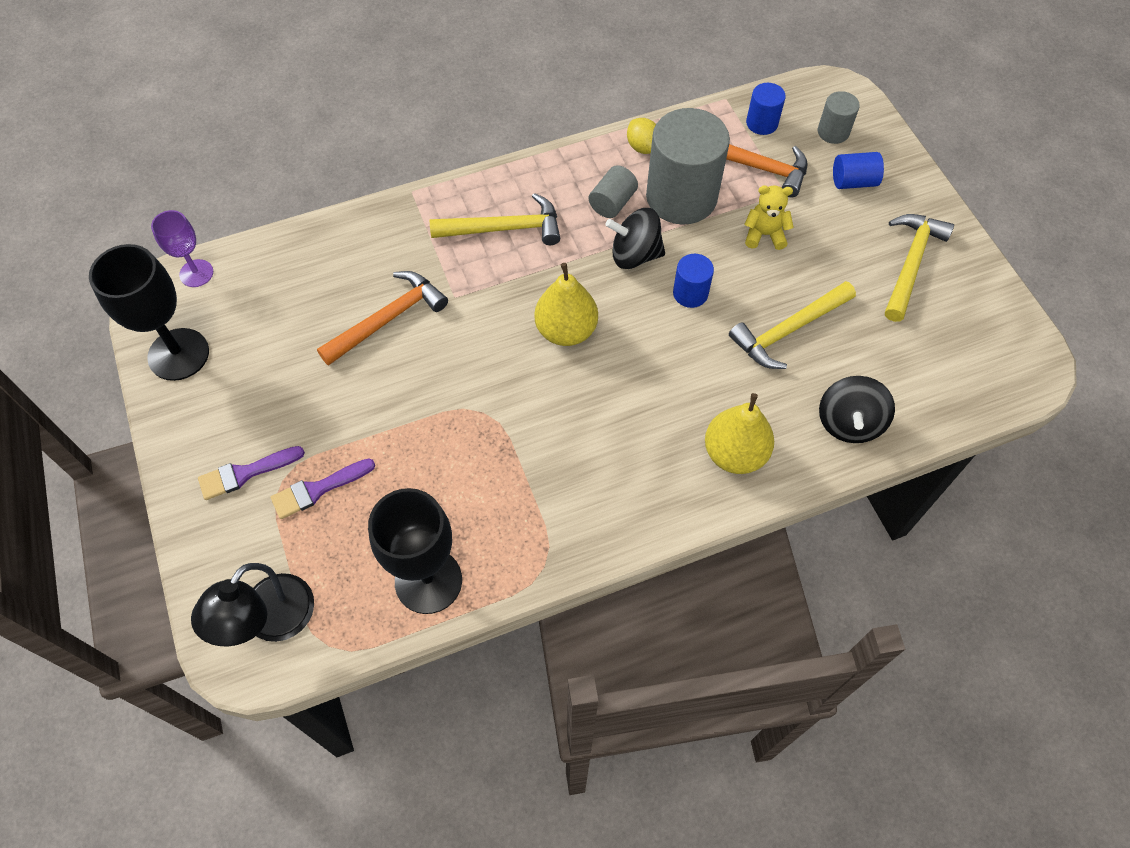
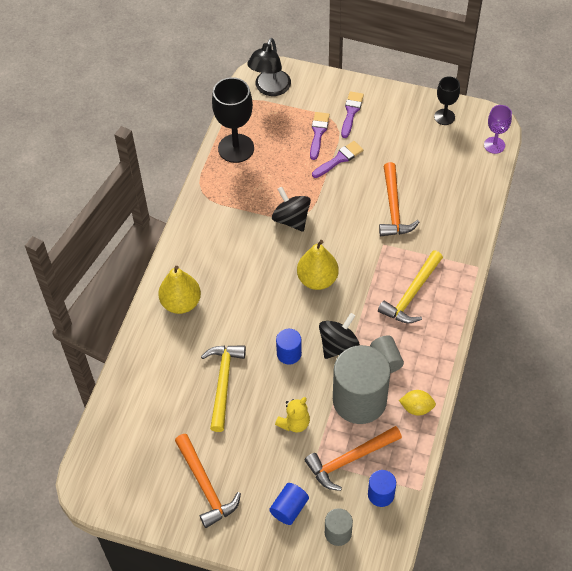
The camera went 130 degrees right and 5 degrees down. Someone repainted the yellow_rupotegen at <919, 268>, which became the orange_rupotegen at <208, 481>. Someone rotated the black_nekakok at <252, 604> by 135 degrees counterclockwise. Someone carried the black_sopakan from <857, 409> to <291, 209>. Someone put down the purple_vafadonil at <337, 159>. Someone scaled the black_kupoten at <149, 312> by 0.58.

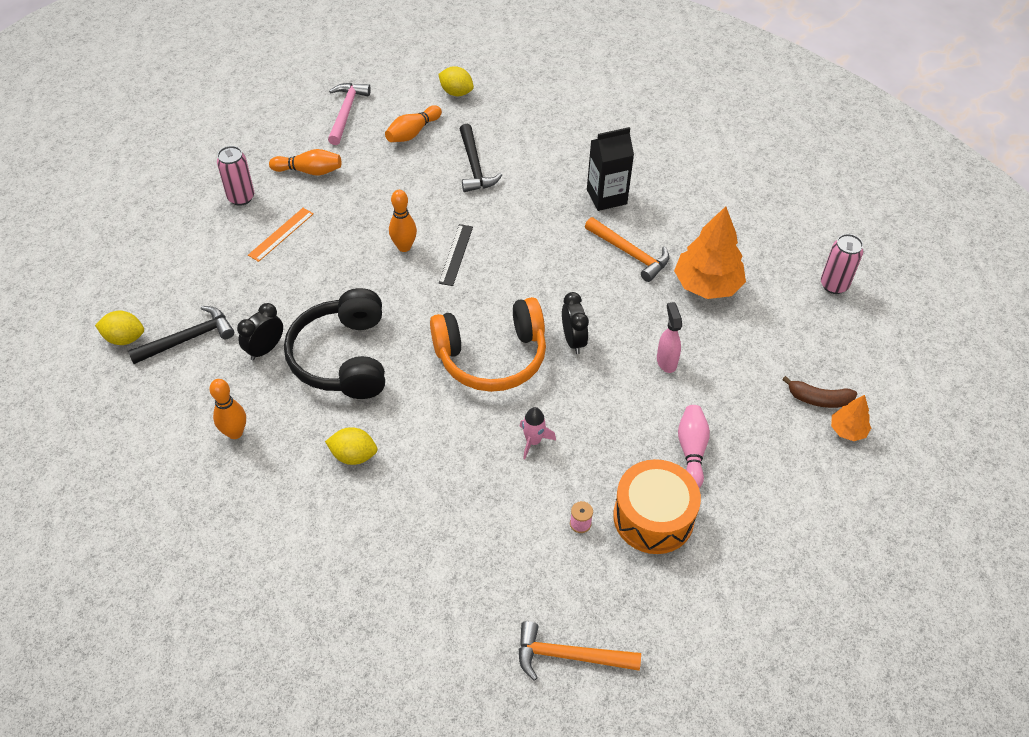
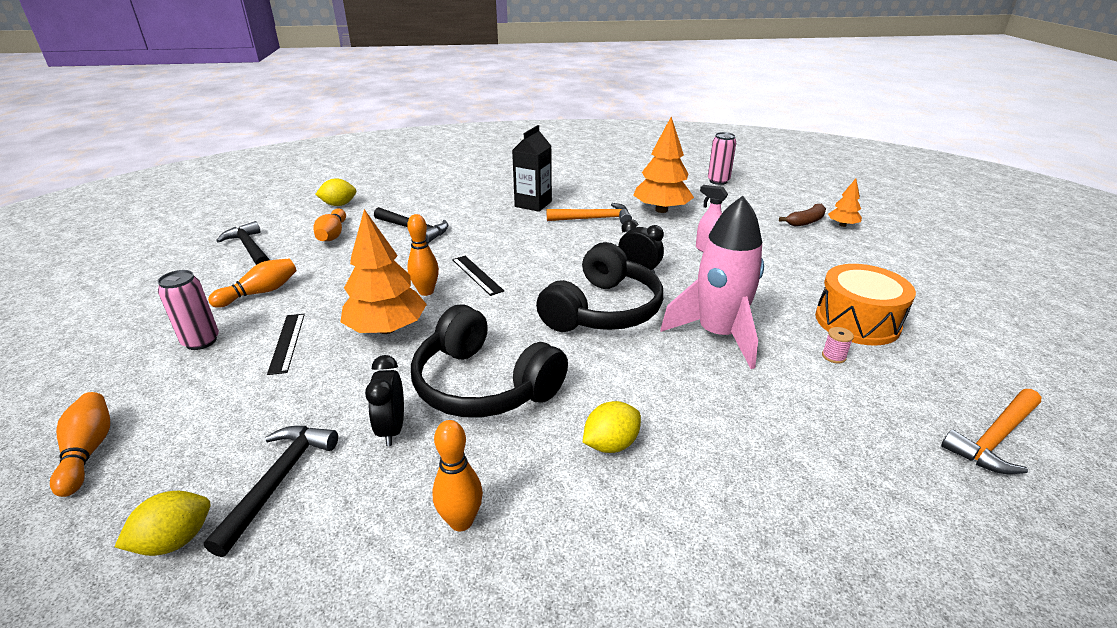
The camera went 45 degrees left and 20 degrees down. Someone put down the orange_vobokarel at <80, 444>. Someone repainted the pink_rupotegen at <349, 114>, which became the black_rupotegen at <243, 243>. Someone repainted the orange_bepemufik at <281, 235>, which became the black_bepemufik at <286, 344>. Someone put down the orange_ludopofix at <384, 271>. Someone repainted the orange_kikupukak at <488, 344>, which became the black_kikupukak at <599, 287>. Someone scaled the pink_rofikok at <538, 433> by 2.35. Someone took away the pink_vobokarel at <694, 446>.

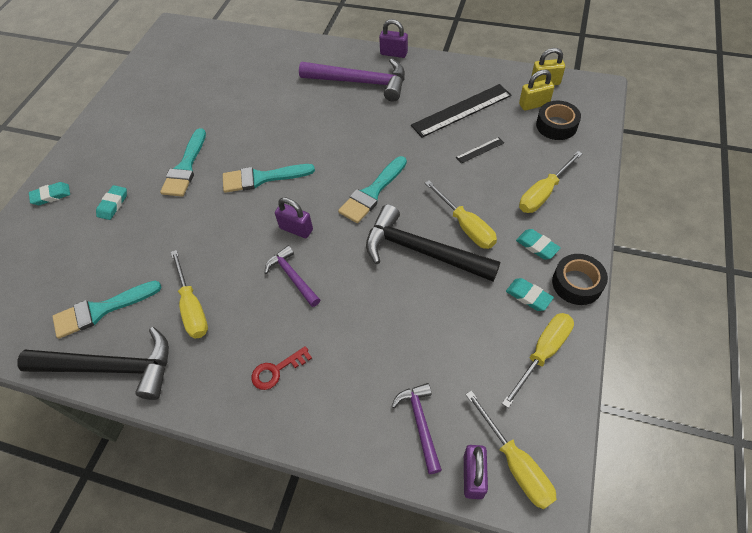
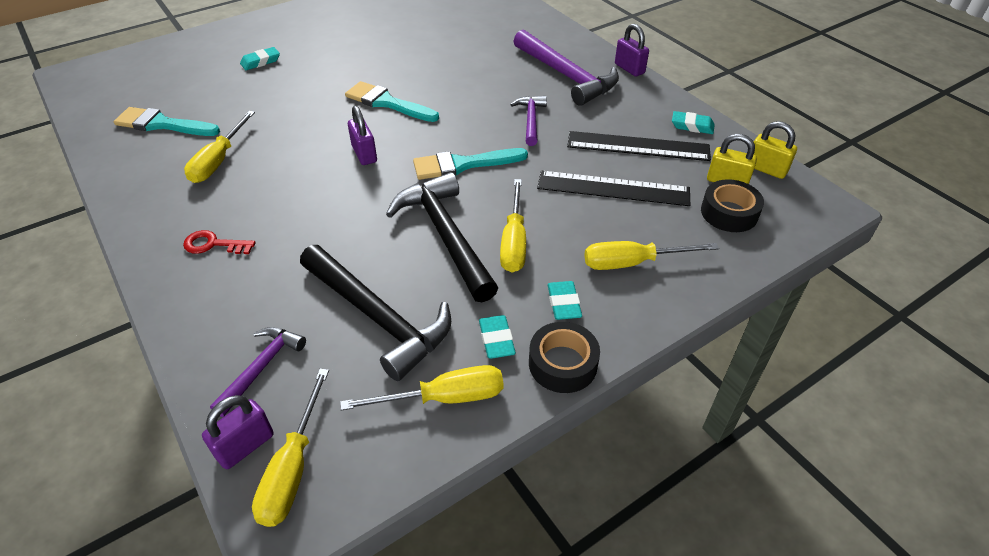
The camera went 35 degrees right and 10 degrees down. Someone carried the black_rupotegen from <93, 363> to <375, 313>. Someone carried the purple_rupotegen from <292, 276> to <528, 121>. Someone scaled the black_bepemufik at <480, 150> by 2.20. Someone carried the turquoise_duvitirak from <49, 193> to <693, 122>. Someone took away the turquoise_vafadonil at <183, 162>.

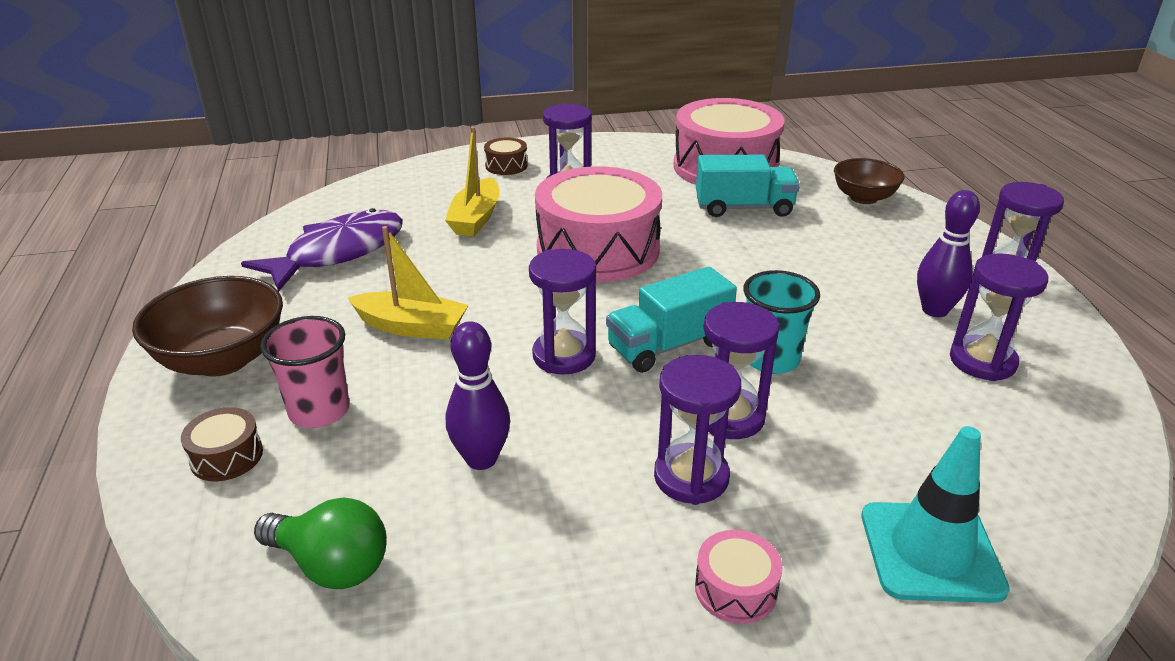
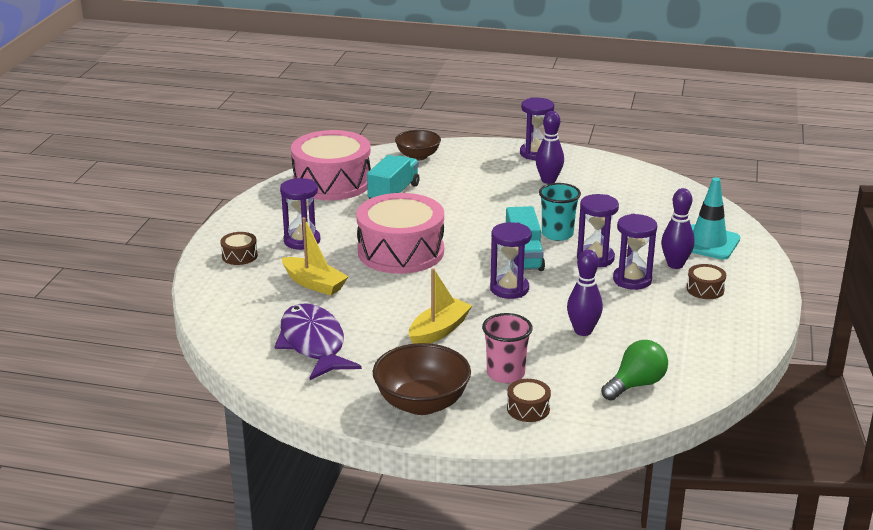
The camera went 65 degrees left and 5 degrees down. Someone put down the purple_vobokarel at <677, 228>. Someone repainted the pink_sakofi at <738, 577>, which became the brown_sakofi at <706, 281>. Someone took away the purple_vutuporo at <999, 317>.

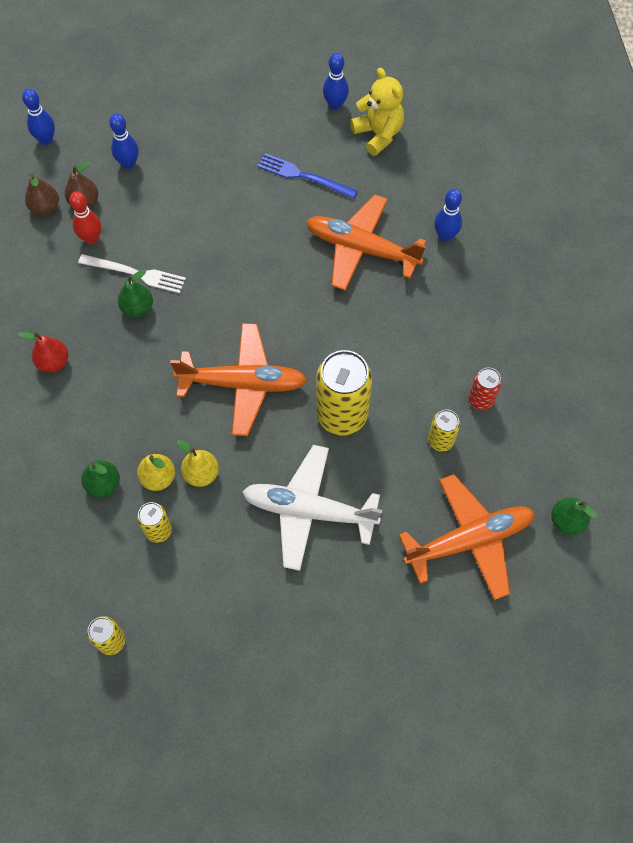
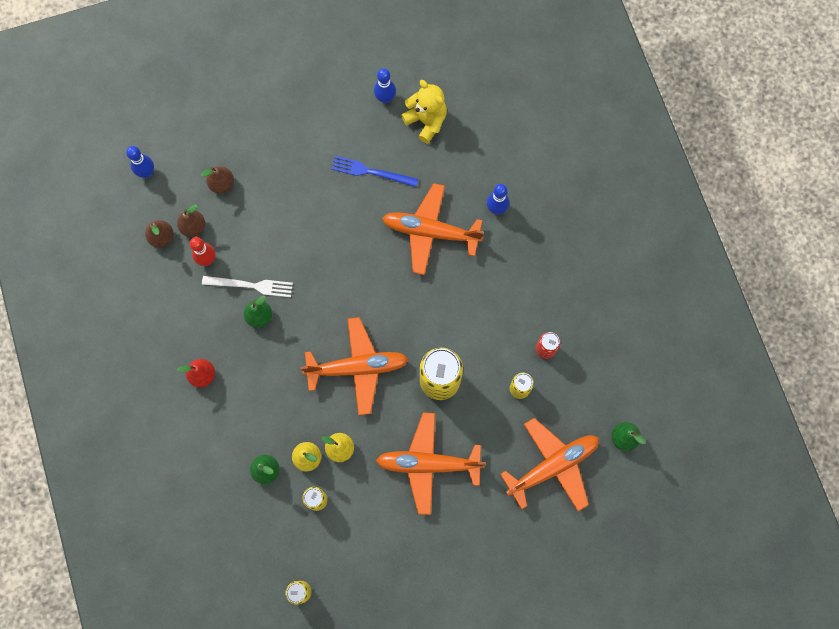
The camera went 10 degrees left and 10 degrees up. Someone swapped the blue_vobokarel at <123, 141> for the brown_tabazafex at <217, 179>. Someone repainted the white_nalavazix at <312, 508>, which became the orange_nalavazix at <431, 464>.

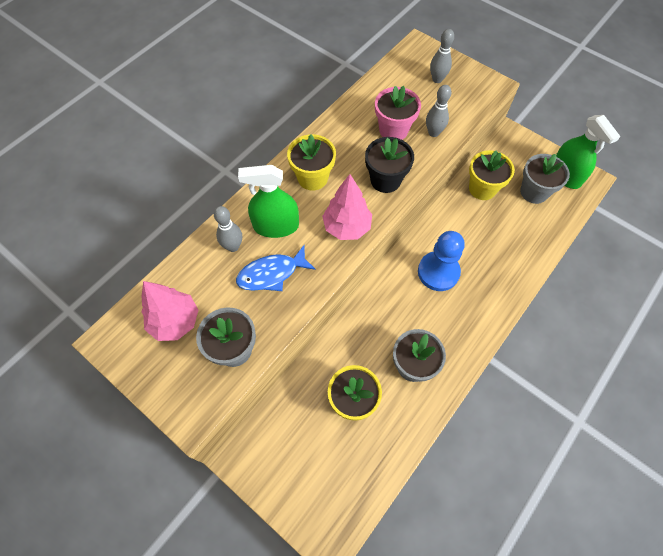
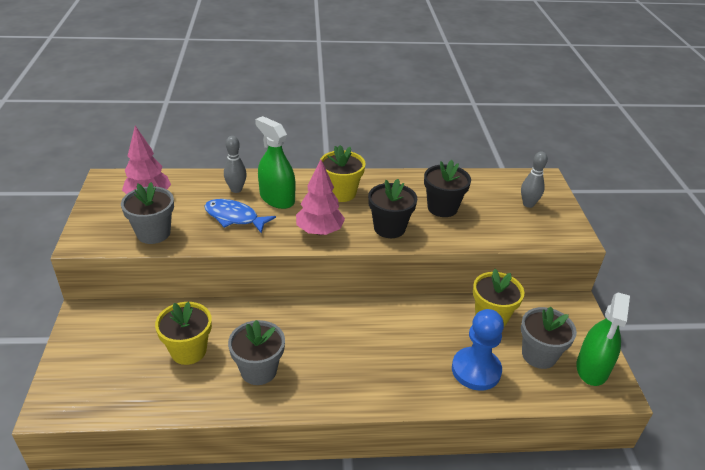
The camera went 45 degrees right and 25 degrees down. Someone repainted the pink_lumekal at <398, 113>, which became the black_lumekal at <447, 188>. Someone carried the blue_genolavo from <441, 261> to <478, 350>. Someone took away the grey_vobokarel at <438, 111>.

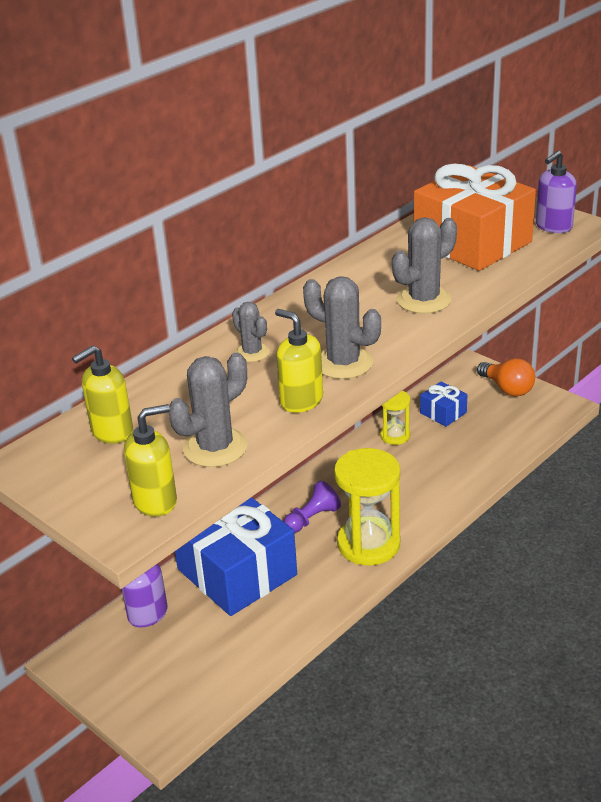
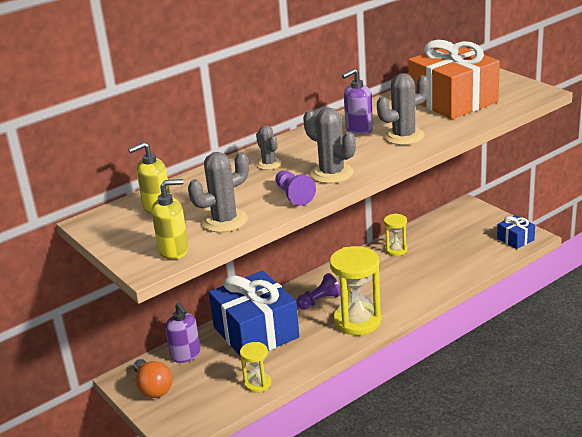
The camera went 10 degrees right and 5 degrees down. Someone carried the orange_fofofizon from <506, 377> to <153, 378>. Someone put down the yellow_vutuporo at <255, 367>. Someone swapped the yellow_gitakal at <299, 361> for the purple_genolavo at <295, 188>. Someone carried the purple_gitakal from <556, 192> to <357, 102>. Someone carried the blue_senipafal from <443, 404> to <516, 232>.

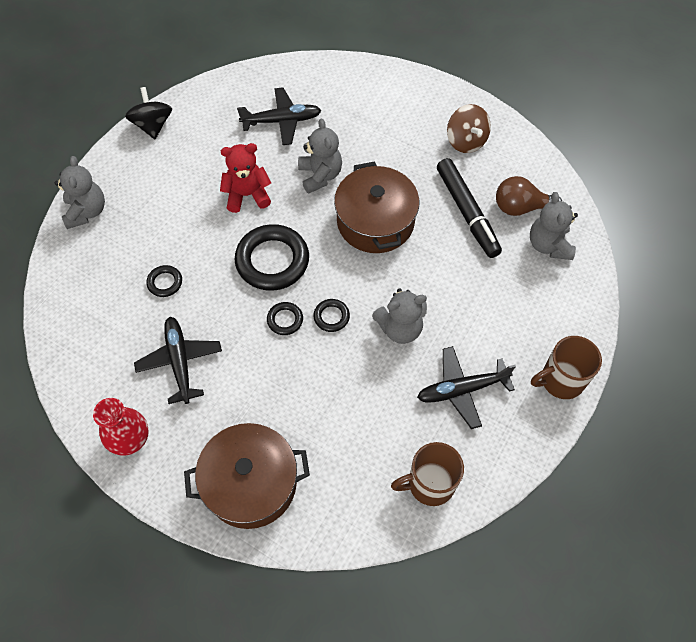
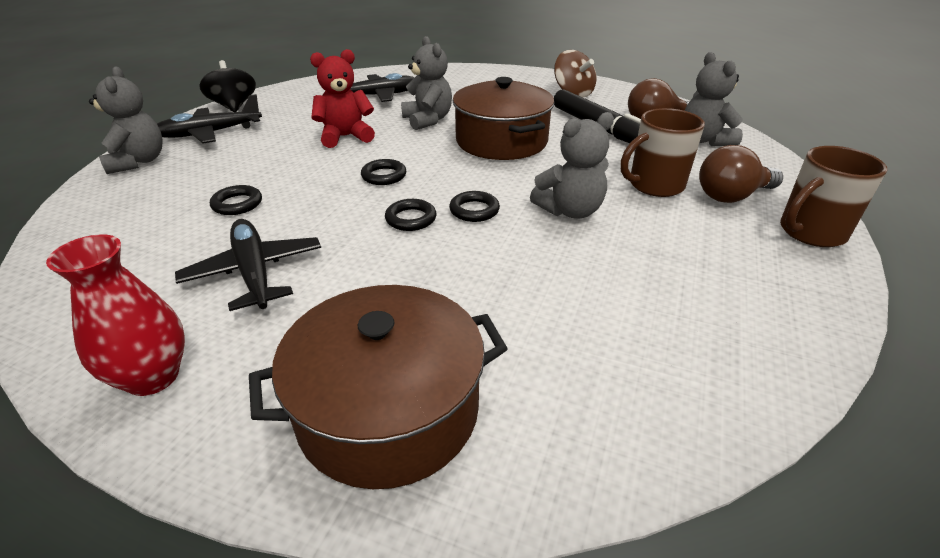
The camera went 10 degrees left and 25 degrees down. Someone carried the black_nalavazix from <466, 387> to <209, 119>. Someone scaled the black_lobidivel at <271, 257> by 0.47. Someone carried the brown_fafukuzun from <427, 474> to <663, 152>. Someone put down the brown_fofofizon at <741, 174>.

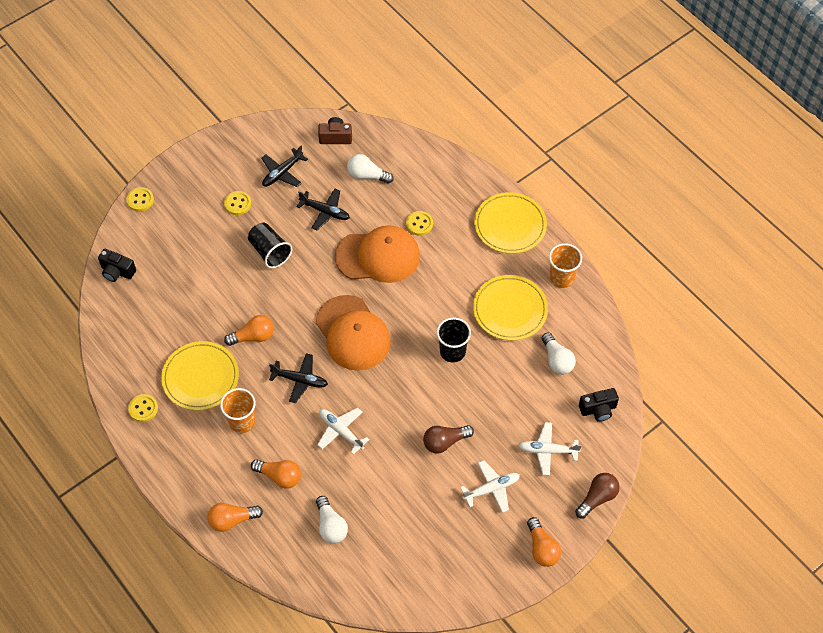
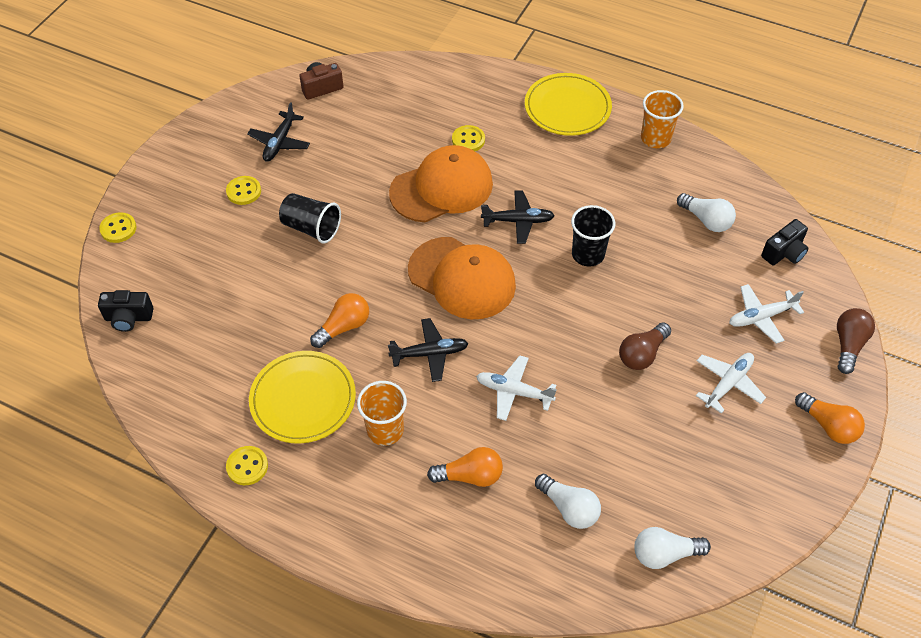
The camera went 25 degrees left and 5 degrees down. Someone carried the black_nalavazix from <323, 209> to <518, 217>. Someone carried the white_fofofizon from <370, 169> to <672, 548>. Someone took away the orange_fofofizon at <235, 517>. Someone took away the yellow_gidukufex at <510, 308>.

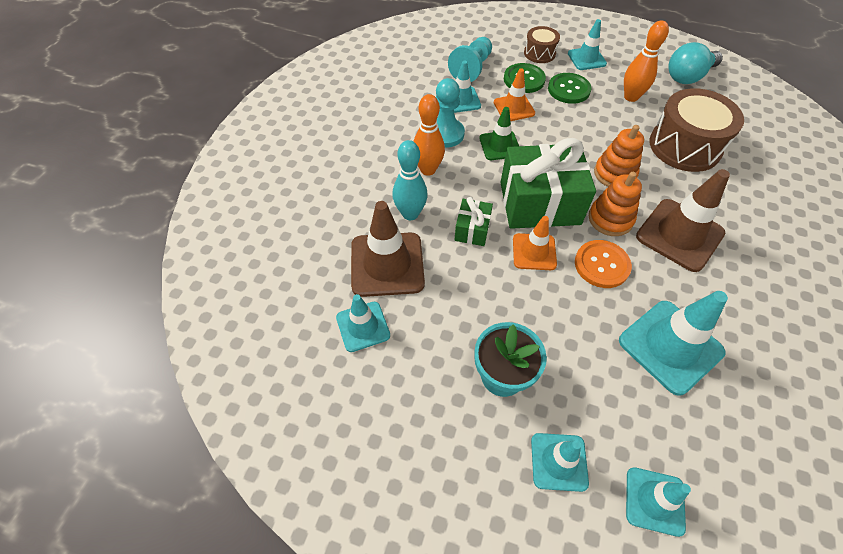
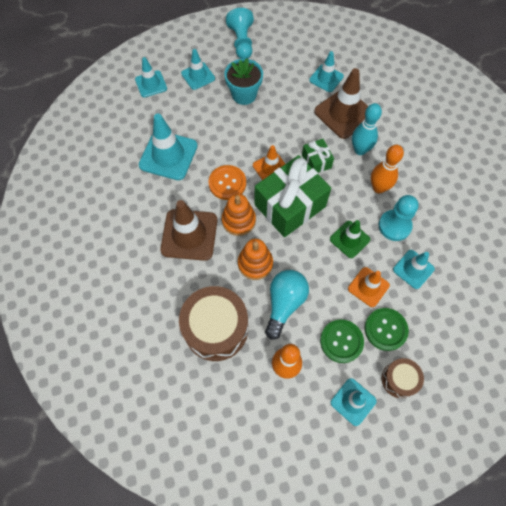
The camera went 145 degrees right and 10 degrees up. Someone carried the turquoise_genolavo from <470, 59> to <240, 33>. Someone carried the turquoise_fofofizon from <695, 63> to <287, 305>.

